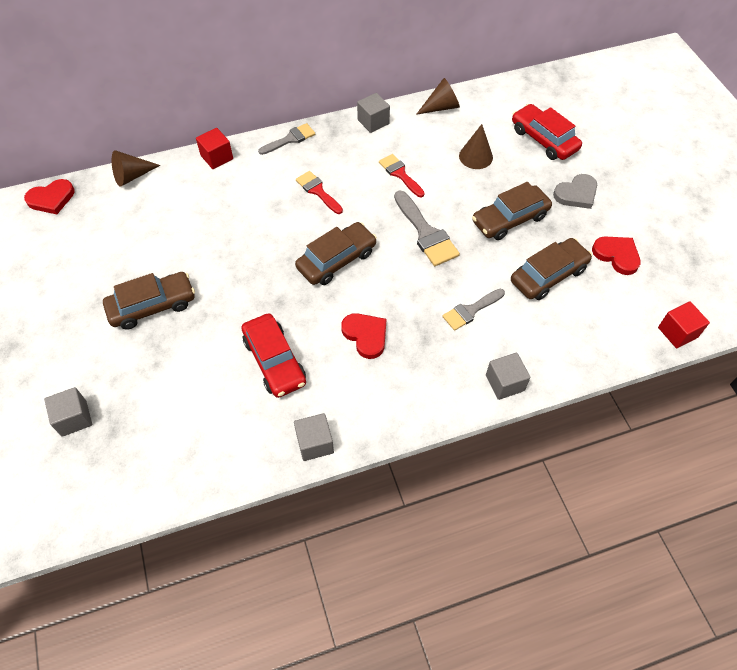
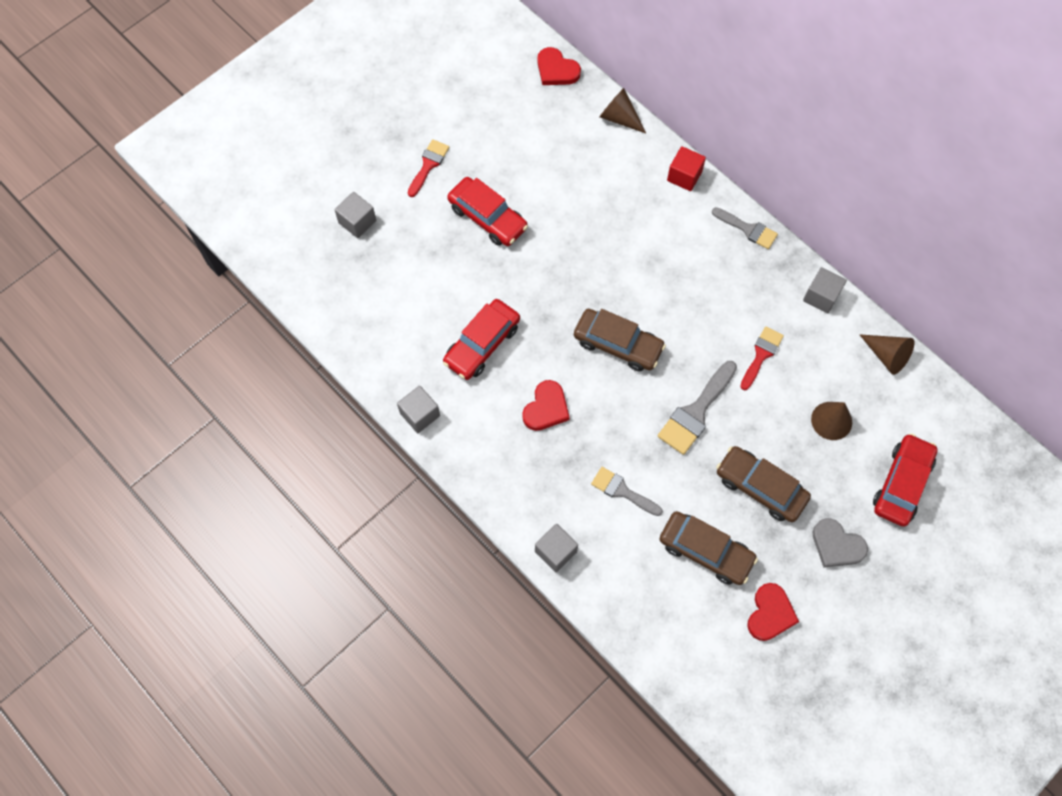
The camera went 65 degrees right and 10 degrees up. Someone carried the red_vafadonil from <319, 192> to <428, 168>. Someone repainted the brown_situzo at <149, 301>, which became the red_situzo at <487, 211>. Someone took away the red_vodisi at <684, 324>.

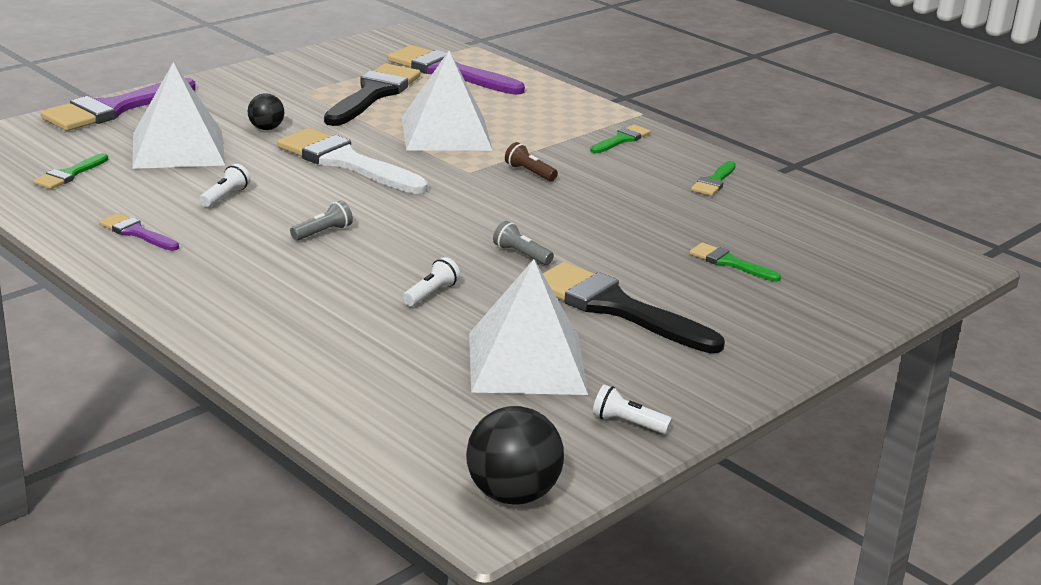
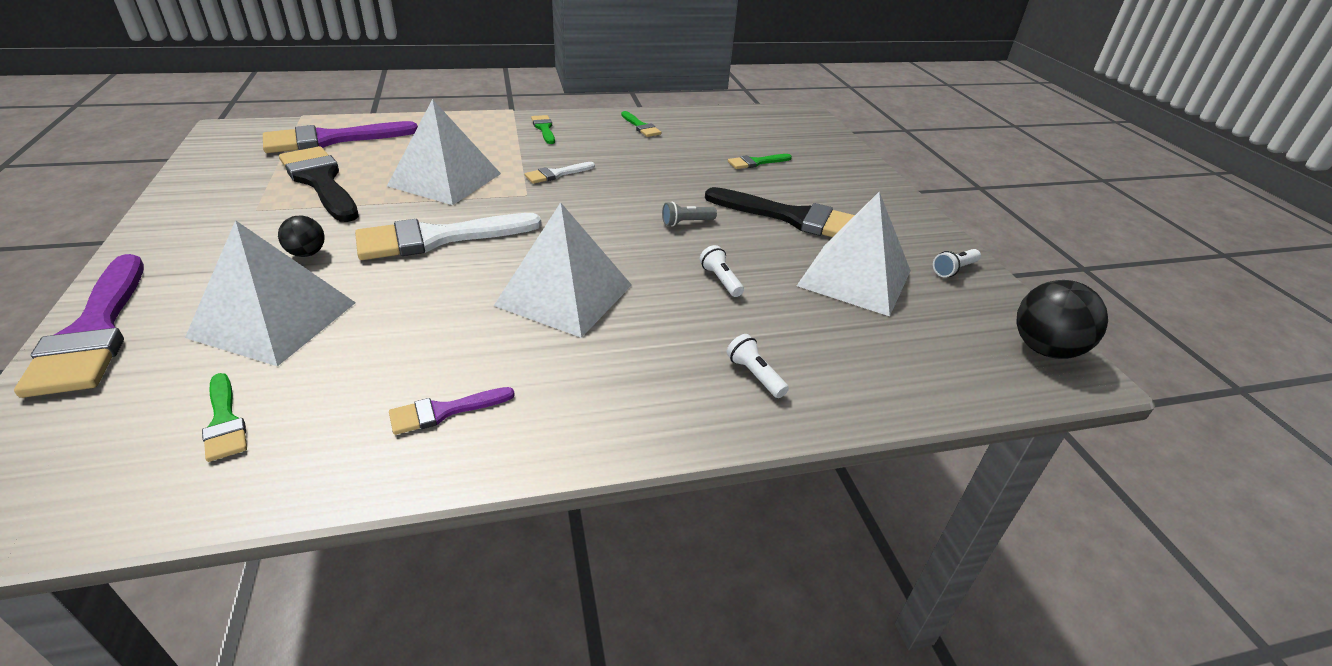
The camera went 60 degrees left and 10 degrees up. Someone swapped the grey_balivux at <321, 221> for the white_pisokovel at <563, 270>. Someone swapped the brown_balivux at <531, 161> for the white_vafadonil at <559, 173>. Someone rotated the black_vafadonil at <633, 307> by 135 degrees counterclockwise. Someone carried the white_balivux from <224, 185> to <758, 366>.

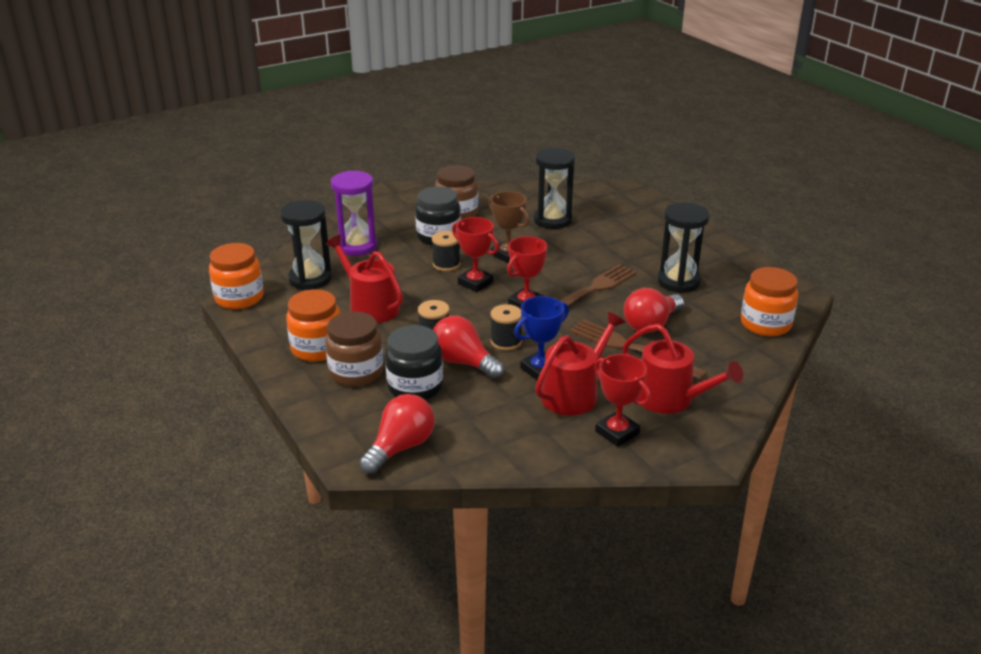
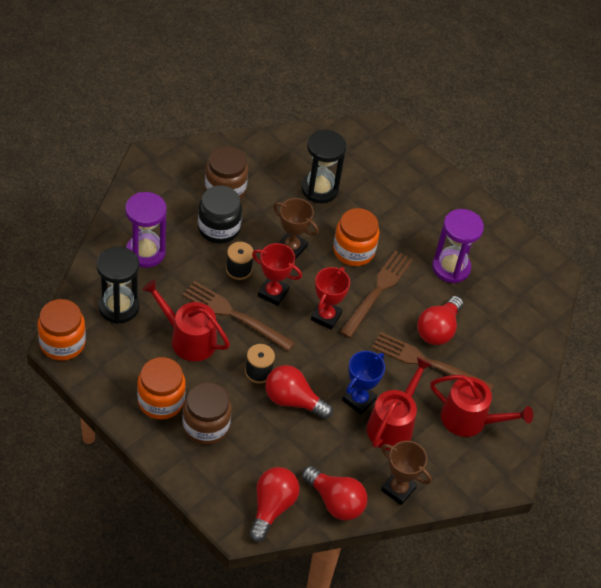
The camera went 20 degrees left and 20 degrees up. Someone put down the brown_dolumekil at <238, 316>. Someone put down the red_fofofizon at <335, 493>. Someone carried the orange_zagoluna from <769, 301> to <356, 237>. Someone put down the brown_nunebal at <406, 473>. Someone repainted the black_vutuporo at <683, 247>, which became the purple_vutuporo at <458, 246>. Someone took away the black_zagoluna at <414, 362>. Someone took away the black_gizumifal at <506, 327>. Someone took away the red_nunebal at <622, 400>.

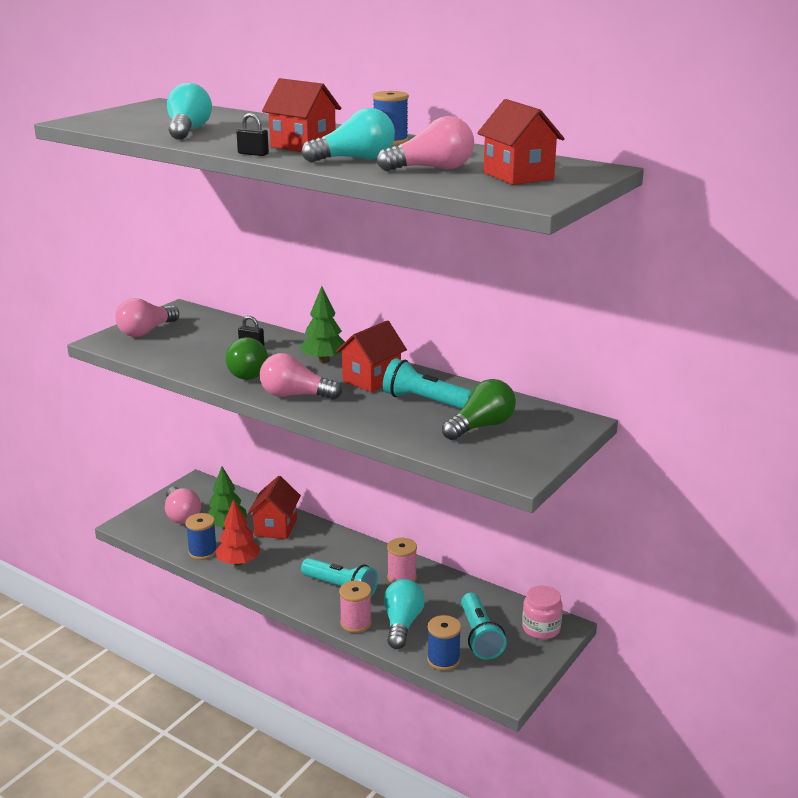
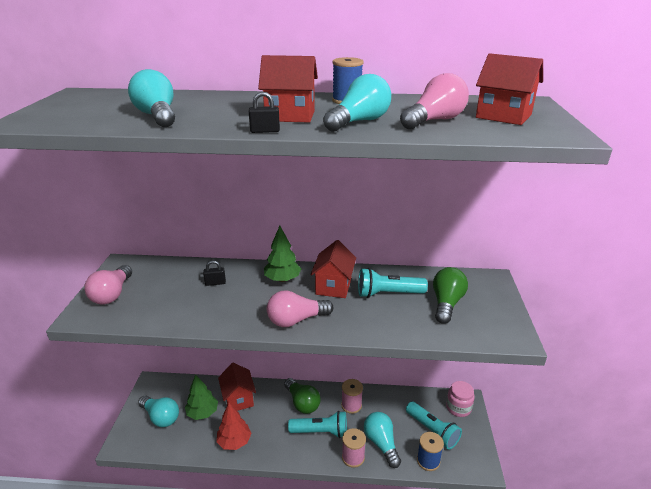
The camera went 30 degrees left and 5 degrees up. Someone repainted the pink_fofofizon at <183, 505>, which became the turquoise_fofofizon at <158, 411>. Someone carried the green_fofofizon from <246, 358> to <302, 396>. Someone took away the blue_gizumifal at <201, 536>.

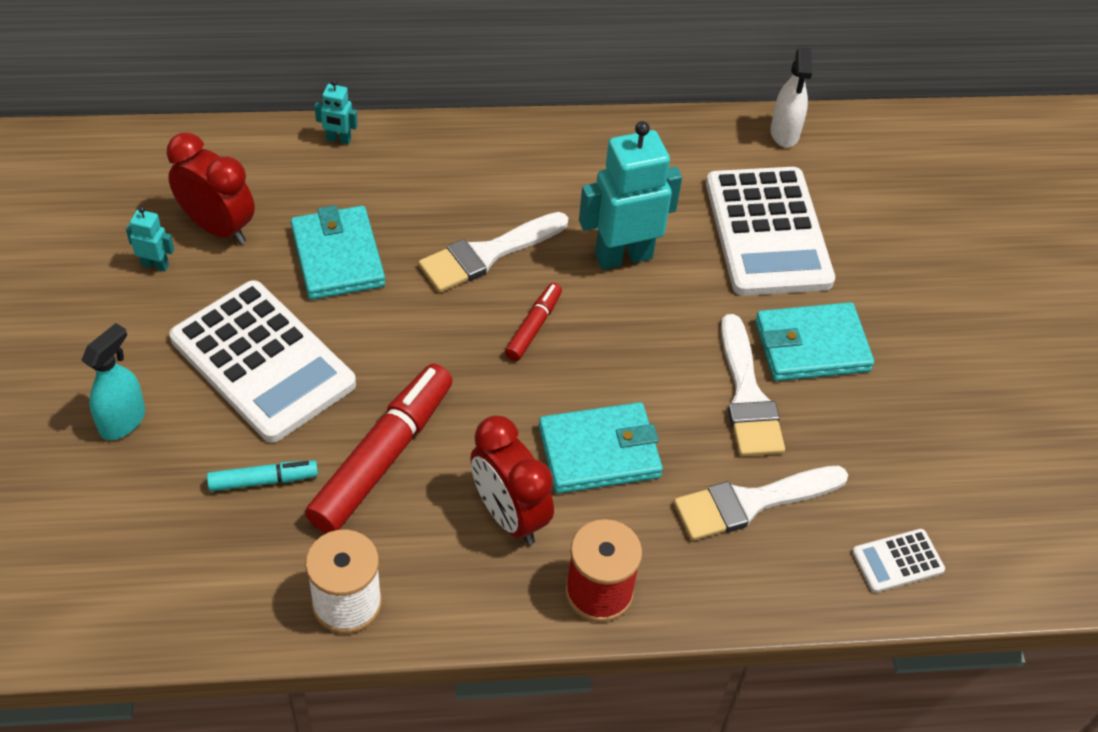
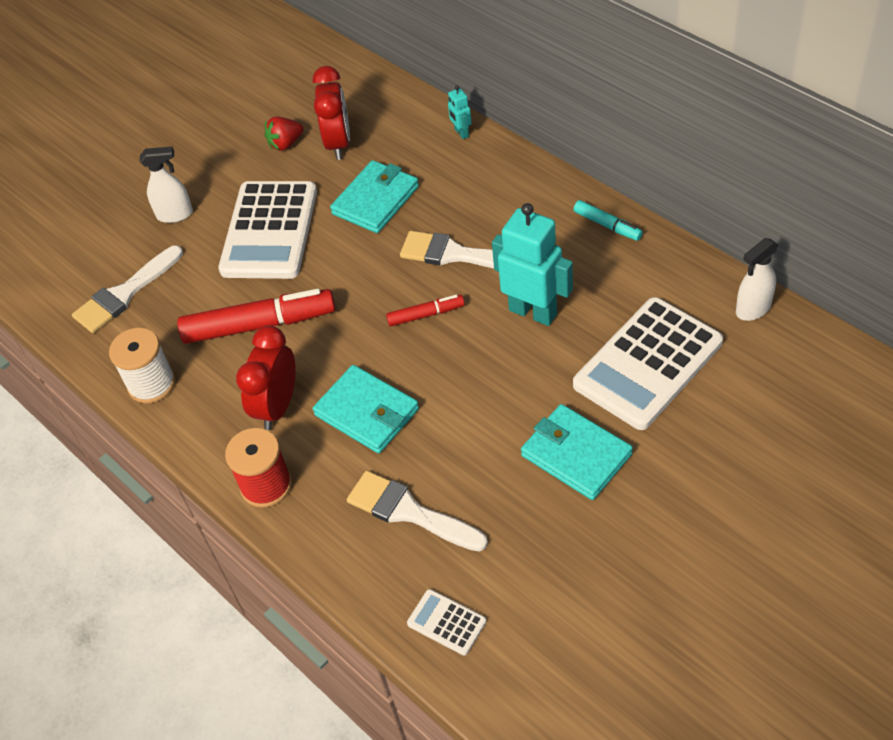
The camera went 60 degrees right and 0 degrees up. Someone carried the white_vafadonil from <753, 385> to <127, 289>. Someone repainted the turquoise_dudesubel at <113, 381>, which became the white_dudesubel at <166, 184>. Someone swapped the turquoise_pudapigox at <150, 239> for the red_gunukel at <284, 134>. Someone carried the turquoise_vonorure from <262, 476> to <608, 220>.

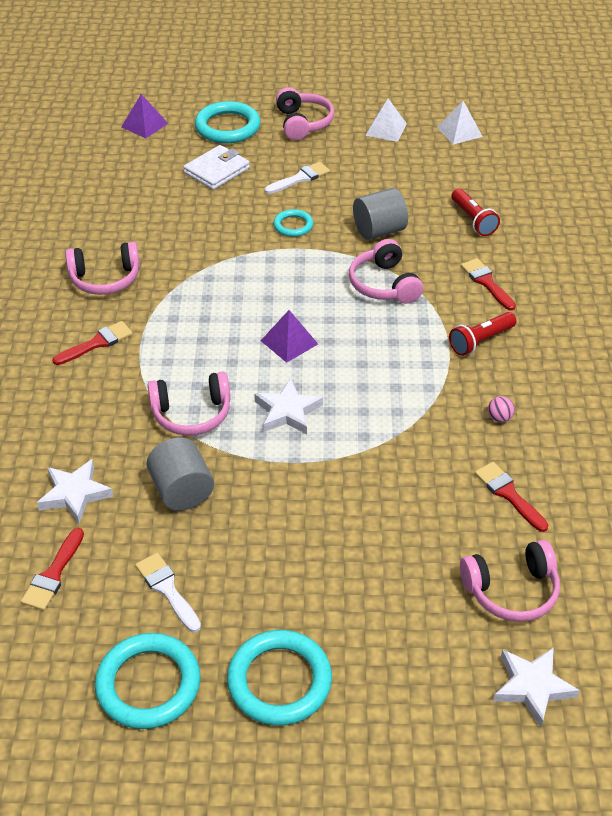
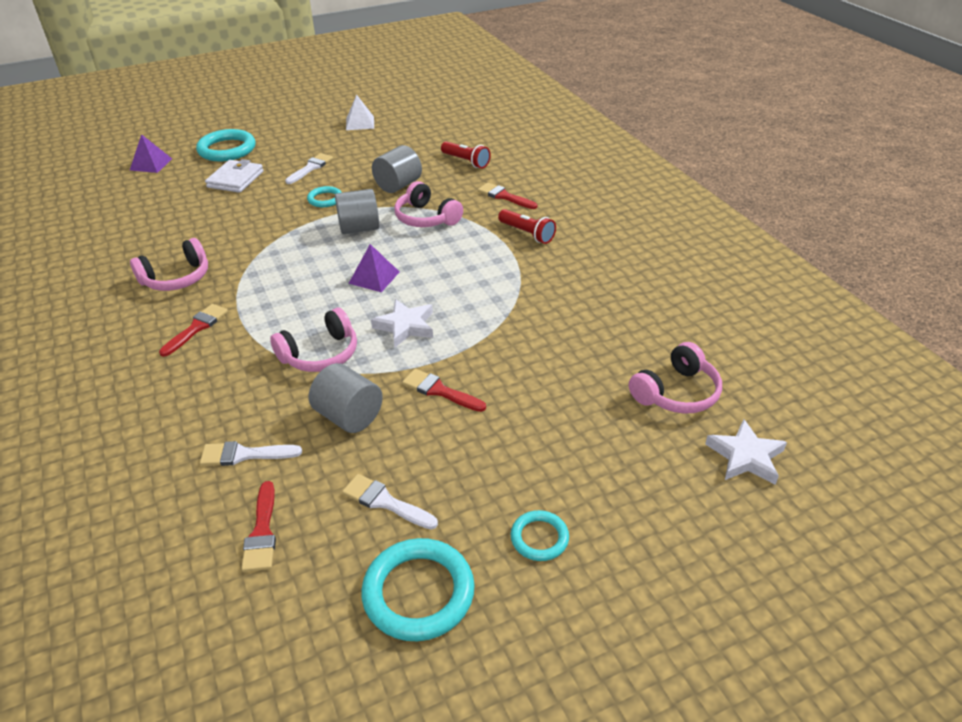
The camera went 25 degrees left and 5 degrees down. Someone swapped the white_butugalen at <75, 491> for the white_vafadonil at <251, 453>. Someone put down the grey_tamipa at <357, 211>. Someone carried the red_vafadonil from <511, 497> to <444, 390>. Someone rotated the red_balivux at <483, 334> by 75 degrees counterclockwise. Someone scaled the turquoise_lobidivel at <279, 678> by 0.55. Someone took away the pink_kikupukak at <305, 113>. Someone took away the white_pisokovel at <460, 123>. Someone took away the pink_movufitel at <501, 409>.

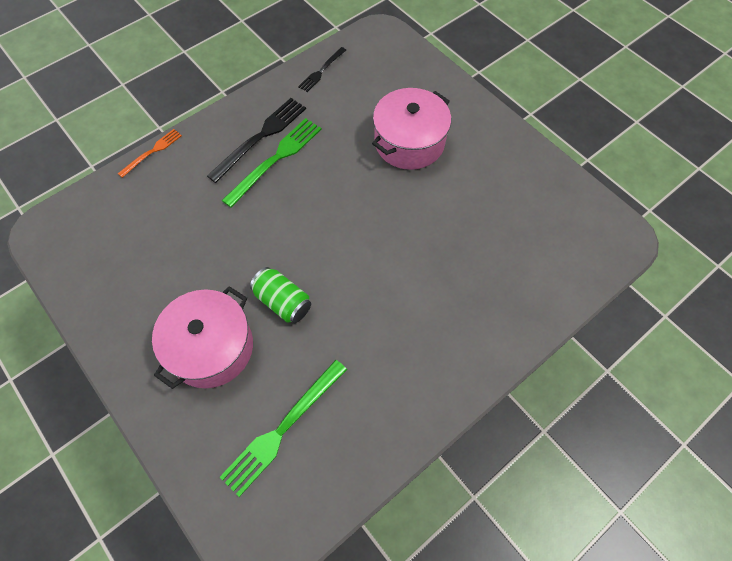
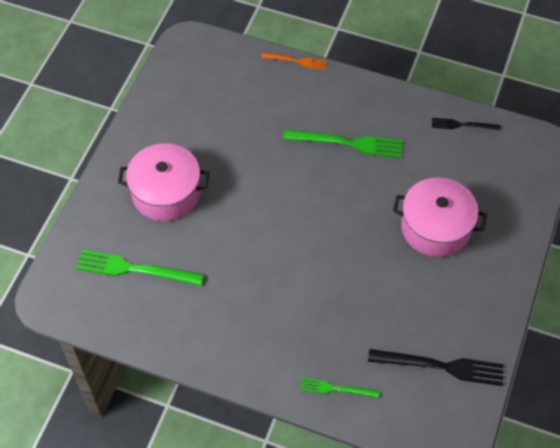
The camera went 60 degrees right and 5 degrees down. Someone put down the green_dolumekil at <339, 388>. Someone carried the black_dolumekil from <256, 140> to <436, 367>. Someone took away the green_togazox at <280, 295>.

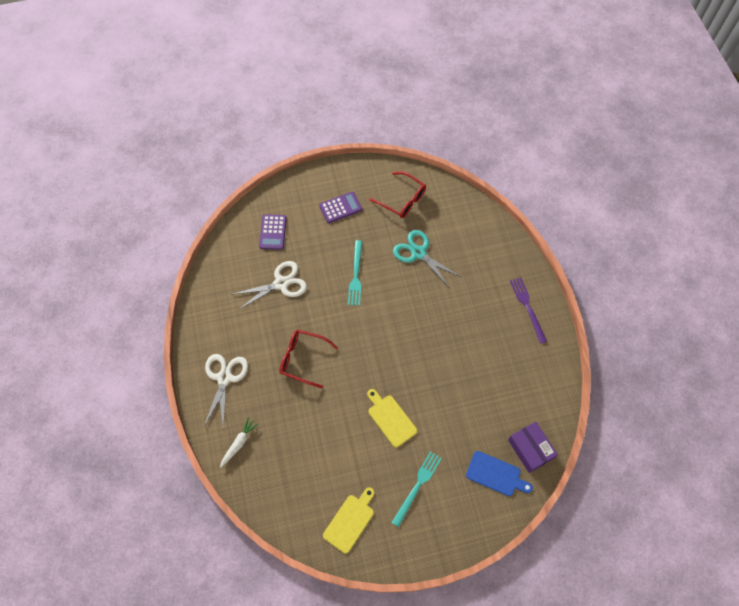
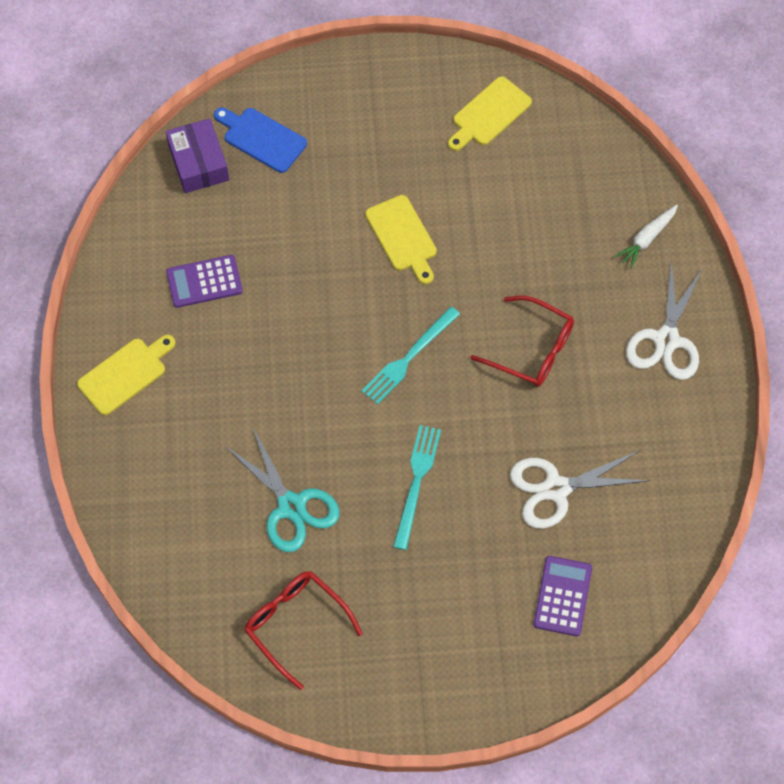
The camera went 170 degrees left and 0 degrees up. Someone swapped the purple_dolumekil at <528, 310> for the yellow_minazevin at <126, 375>. Someone carried the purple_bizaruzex from <340, 207> to <204, 281>. Someone carried the turquoise_dolumekil from <416, 489> to <411, 355>.

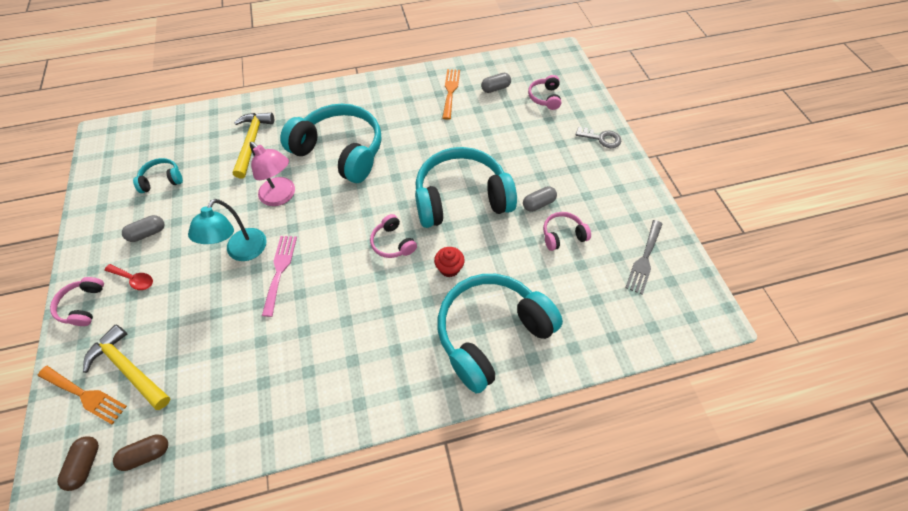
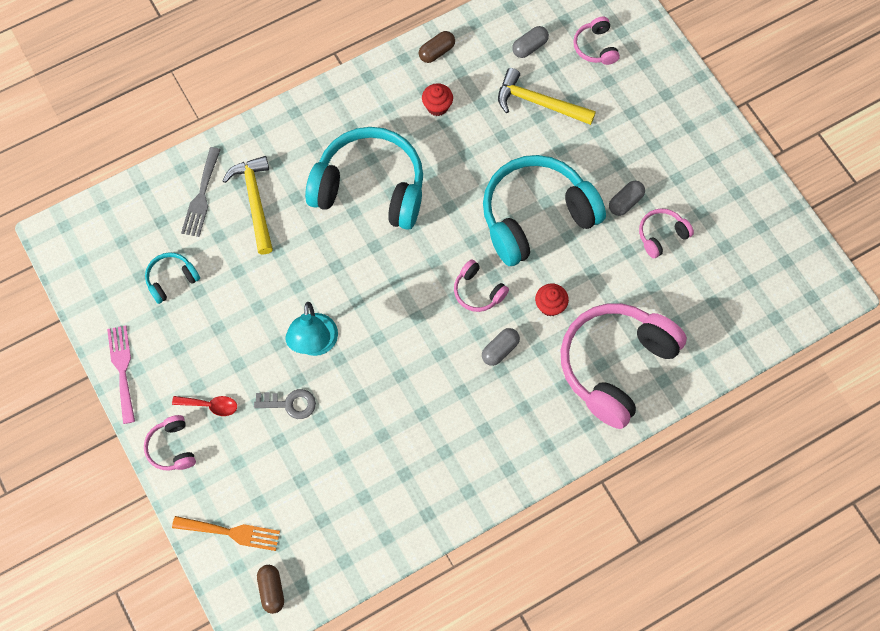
The camera went 15 degrees left and 10 degrees up. Someone carried the pink_dolumekil from <279, 276> to <121, 375>. Someone carried the grey_dolumekil from <643, 257> to <201, 192>. Someone carried the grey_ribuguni from <598, 137> to <285, 404>. Someone carried the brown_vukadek from <140, 452> to <437, 47>. Someone put down the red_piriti at <437, 99>. Someone carried the grey_vukadek from <143, 228> to <501, 347>. Someone carried the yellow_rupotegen from <127, 367> to <547, 96>. Someone repainted the turquoise_kikupukak at <500, 334>, which became the pink_kikupukak at <623, 366>. Someone took away the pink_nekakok at <272, 174>. Someone took away the orange_dolumekil at <451, 94>.

